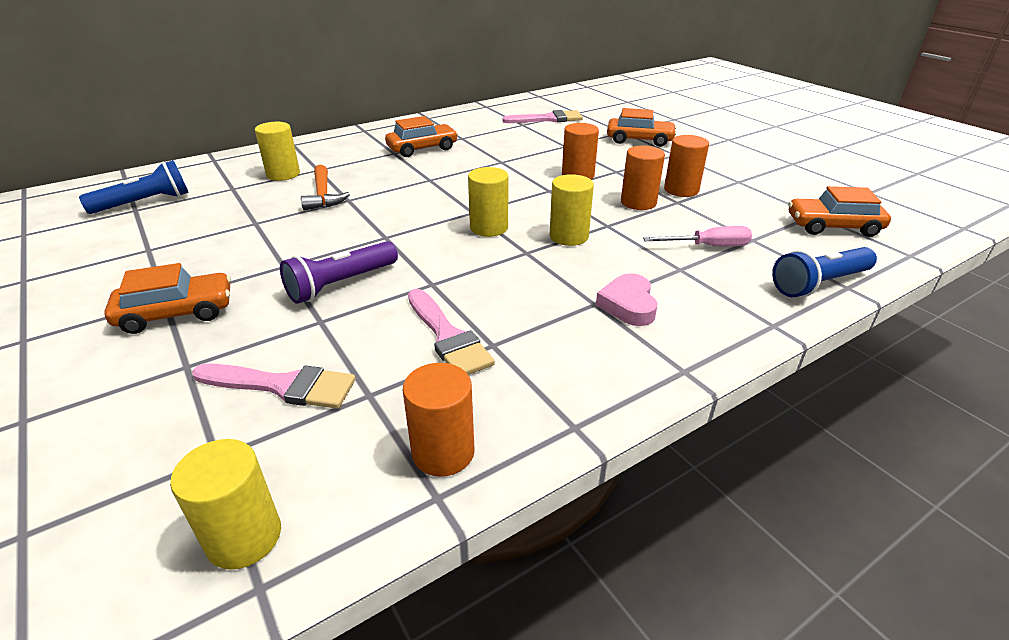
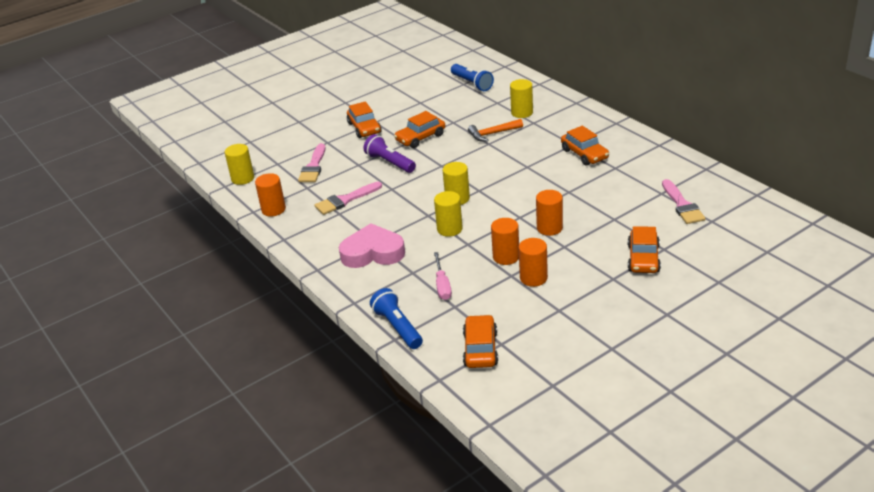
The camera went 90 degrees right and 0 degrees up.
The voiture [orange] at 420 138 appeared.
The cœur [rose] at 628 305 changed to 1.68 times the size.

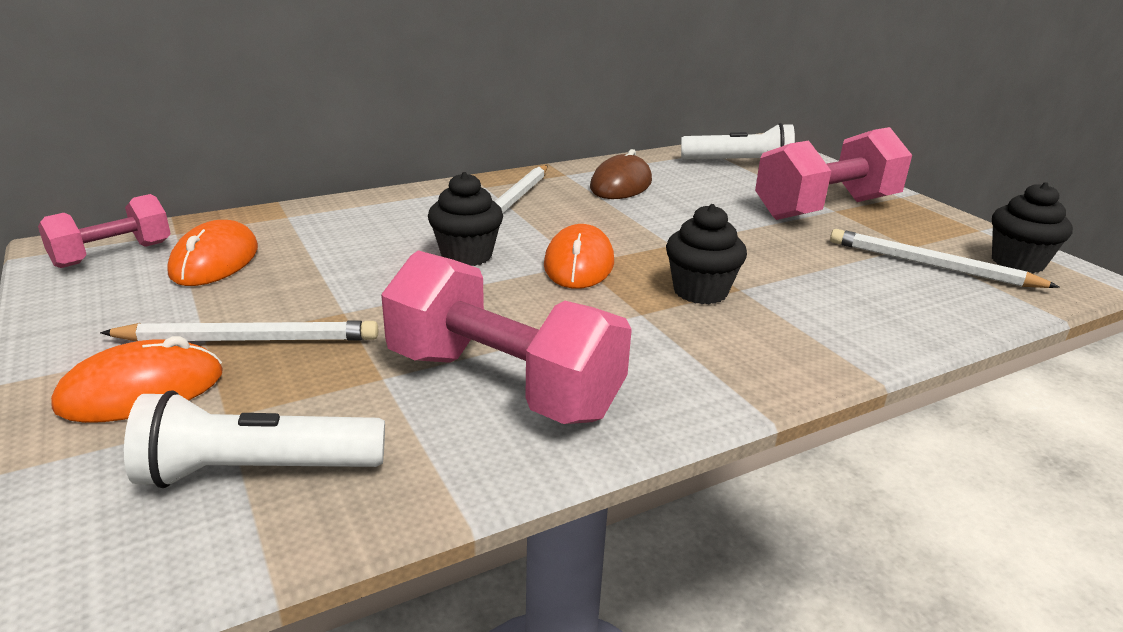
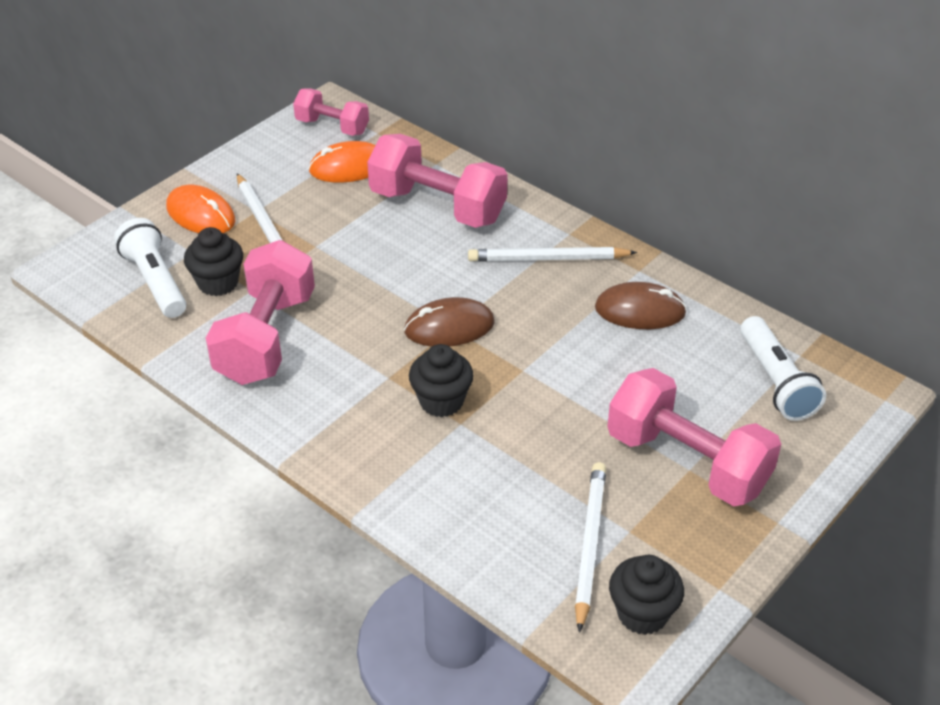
The camera went 70 degrees right and 15 degrees up.
The haltère [rose] at 437 206 appeared.
The muffin [noir] moved from 466 255 to 218 283.
The souris [orange] at 579 264 became the souris [marron] at 449 327.

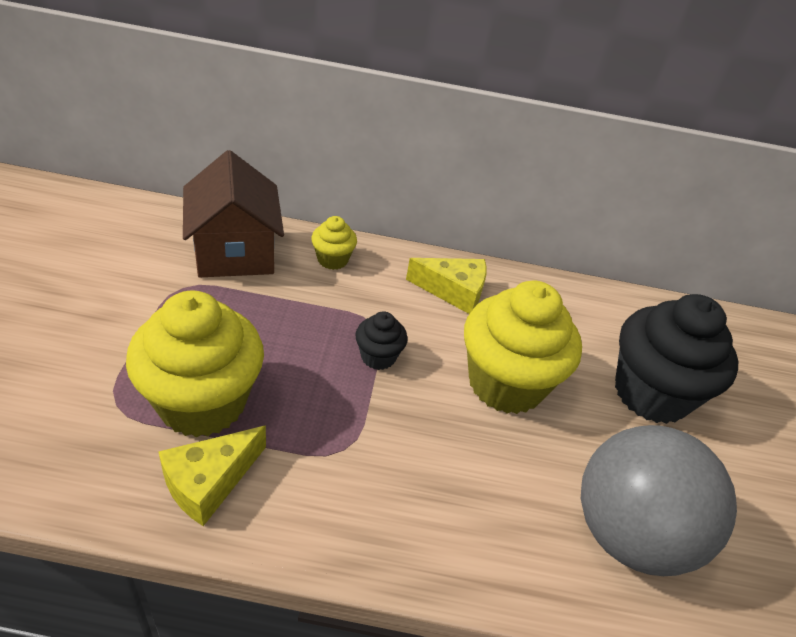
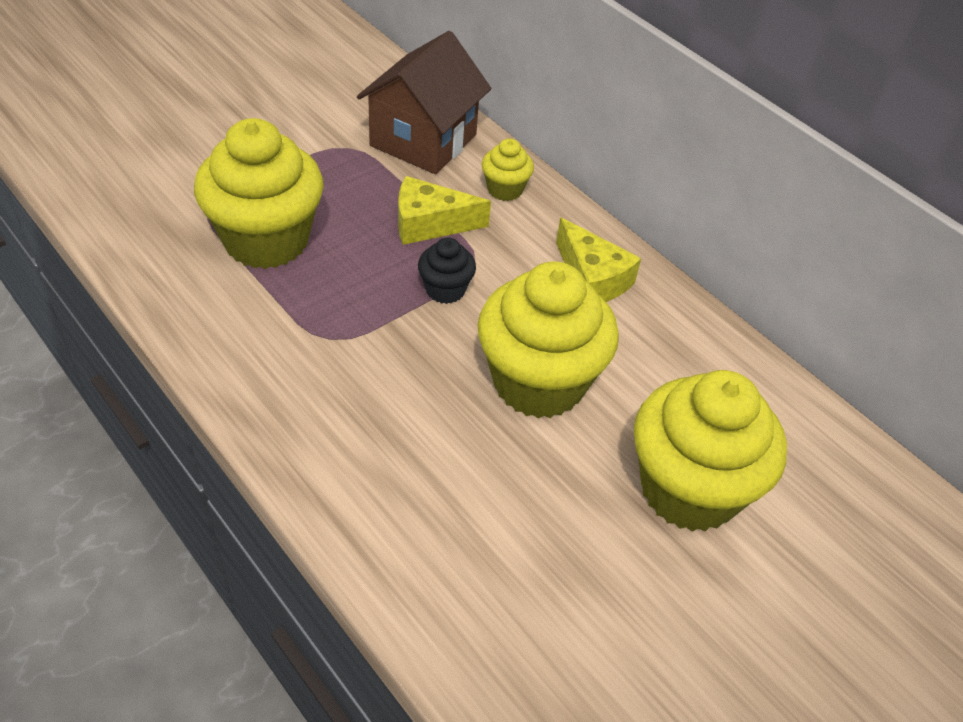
The camera went 45 degrees right and 5 degrees up.
The balle [gris] at 629 533 disappeared.
The fromage [jaune] moved from 209 482 to 430 224.
The muffin [noir] at 651 393 became the muffin [jaune] at 689 489.

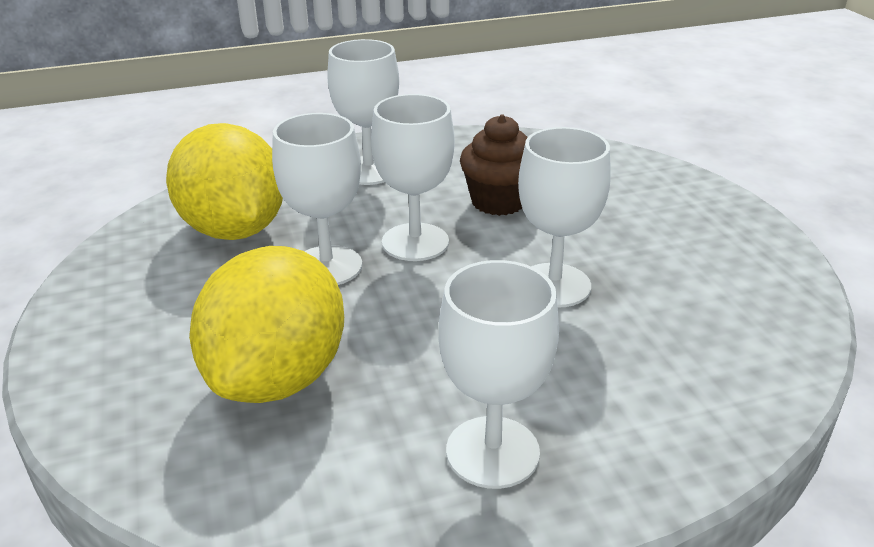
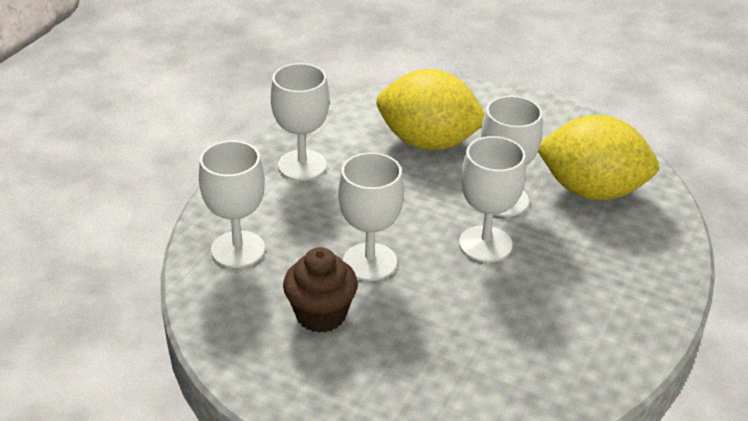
The camera went 135 degrees right and 5 degrees up.
The verre à pied [blanc] moved from 369 171 to 238 249.
The muffin [marron] moved from 498 202 to 321 315.
The citron [jaune] at 278 377 turned 45 degrees counterclockwise.

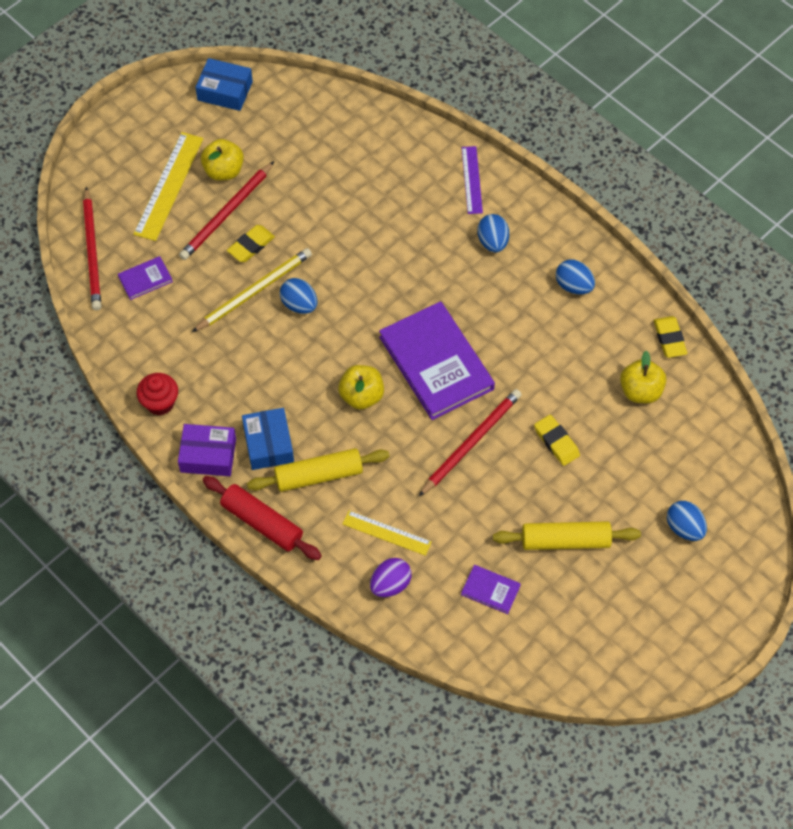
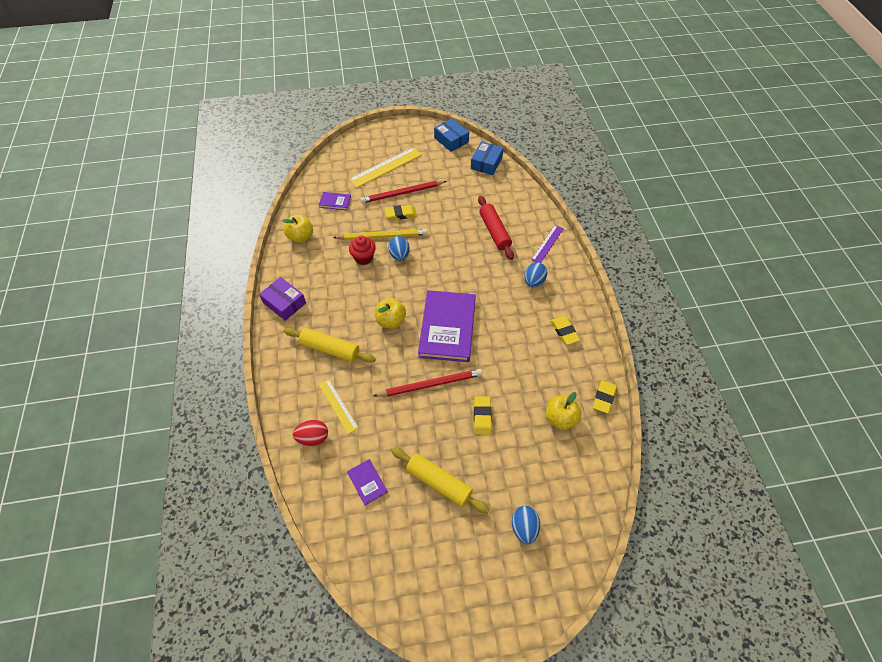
The camera went 35 degrees right and 5 degrees down.
The crayon [rouge] at 92 252 disappeared.
The muffin [rouge] moved from 160 403 to 363 258.
The pomme [jaune] moved from 223 171 to 301 237.
The rouleau à pâtisserie [rouge] moved from 262 523 to 494 232.
The boîte [bleu] moved from 268 444 to 486 163.
The œuf [bleu] at 573 286 was replaced by the gomme [jaune] at 564 332.
The œuf [violet] at 390 584 became the œuf [rouge] at 313 438.

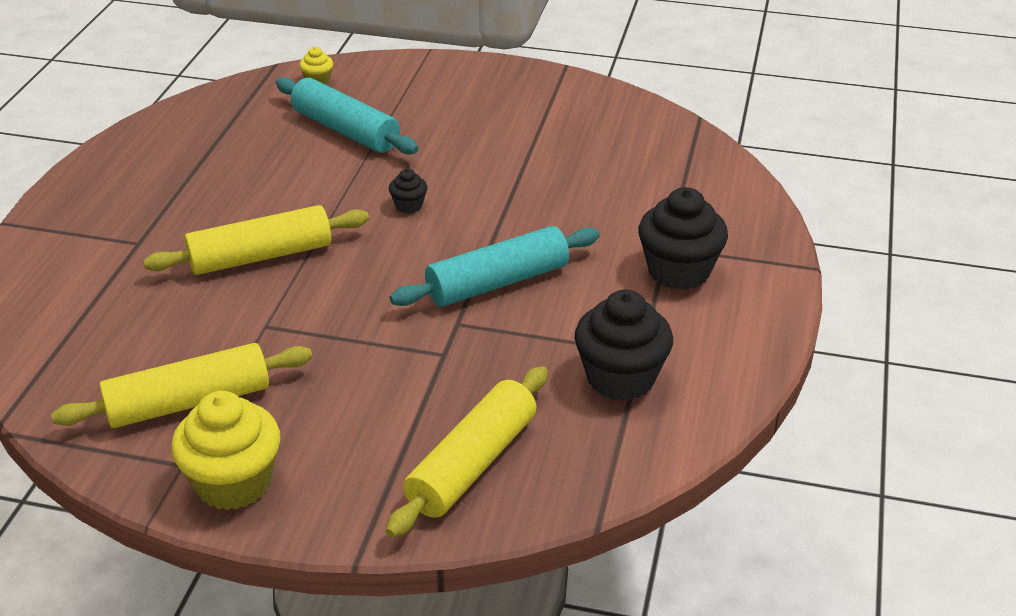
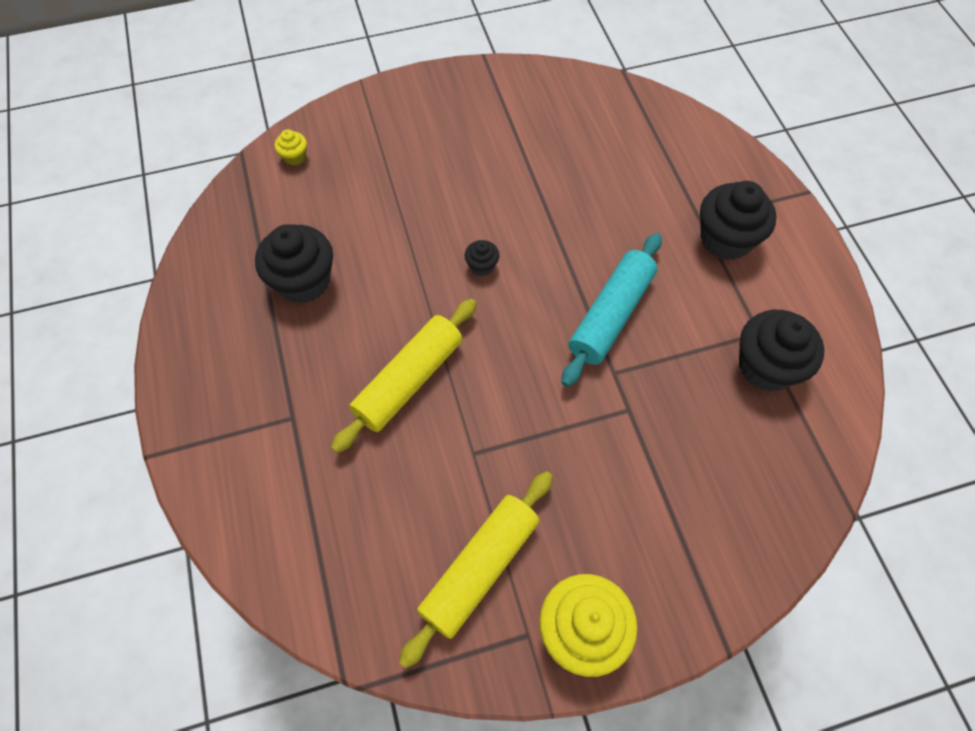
The camera went 30 degrees left and 25 degrees up.
The rouleau à pâtisserie [turquoise] at 345 130 disappeared.
The rouleau à pâtisserie [jaune] at 472 464 disappeared.
The muffin [noir] at 303 281 appeared.

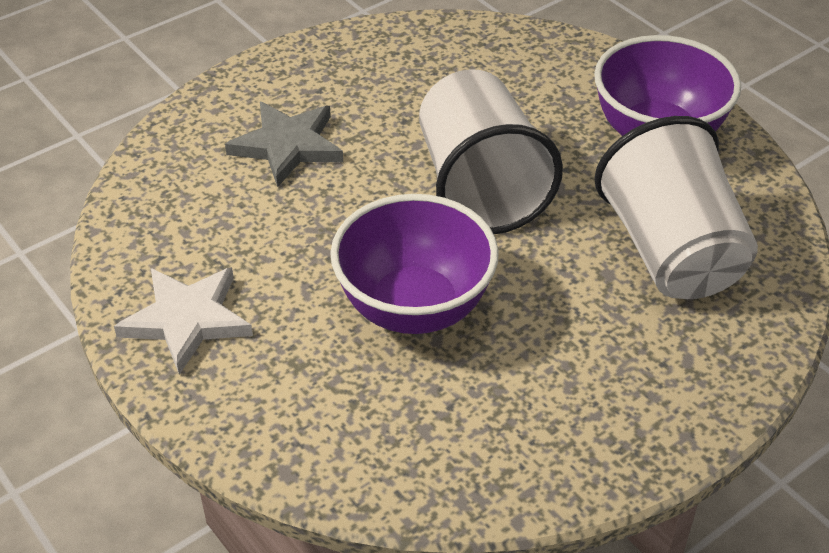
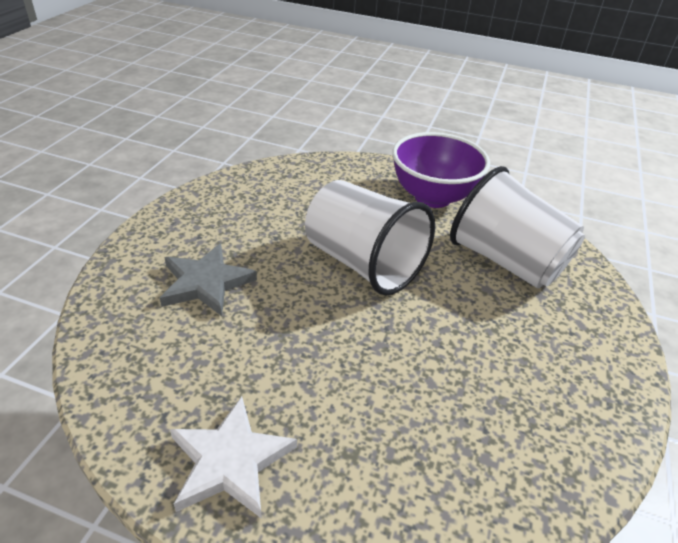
The camera went 35 degrees left and 5 degrees down.
The bol [violet] at 414 308 disappeared.

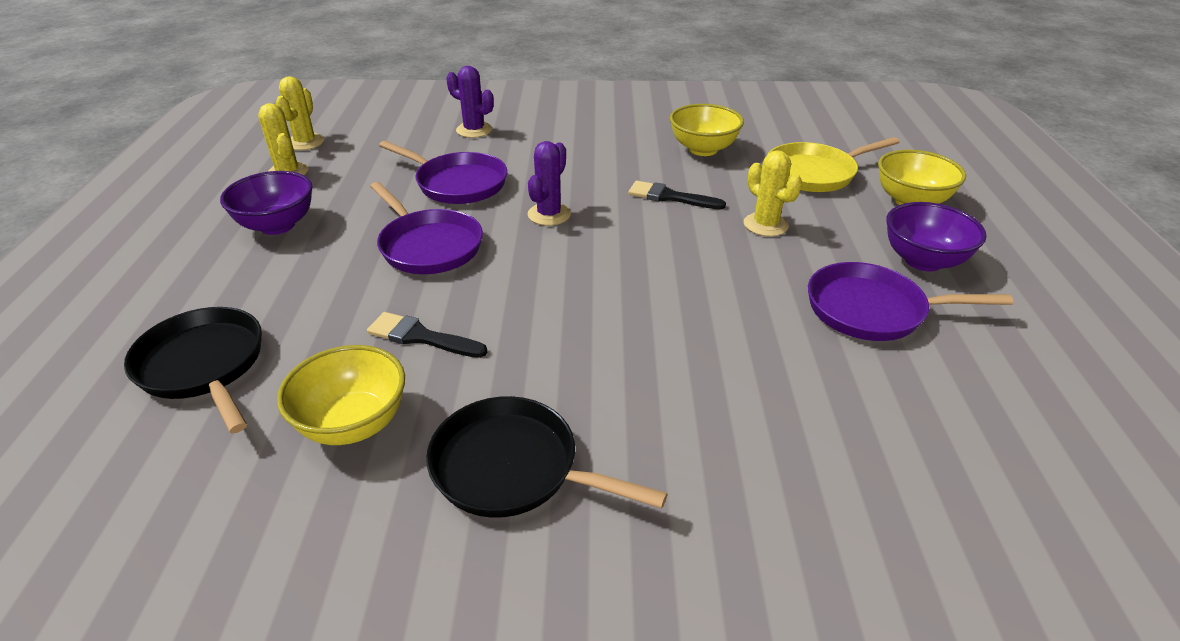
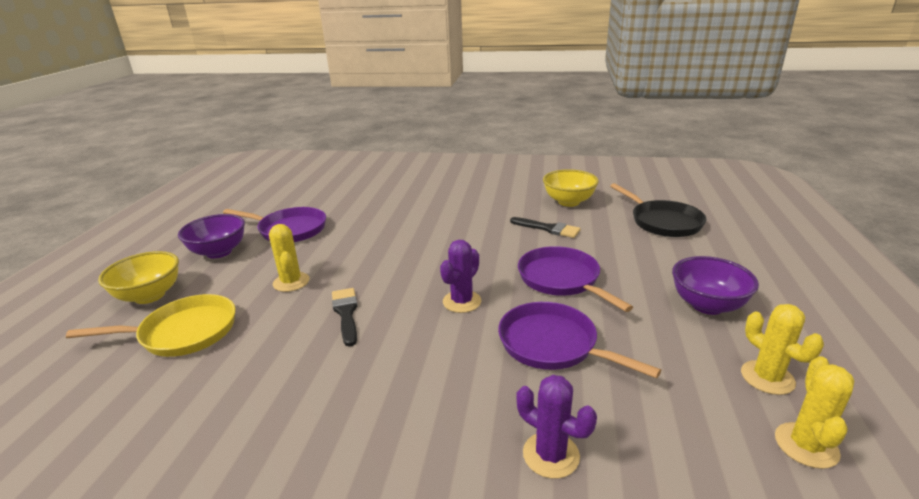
The camera went 170 degrees left and 10 degrees down.
The poêle [noir] at 513 468 disappeared.
The bol [jaune] at 703 149 disappeared.
The pinceau [noir] at 670 197 turned 135 degrees counterclockwise.

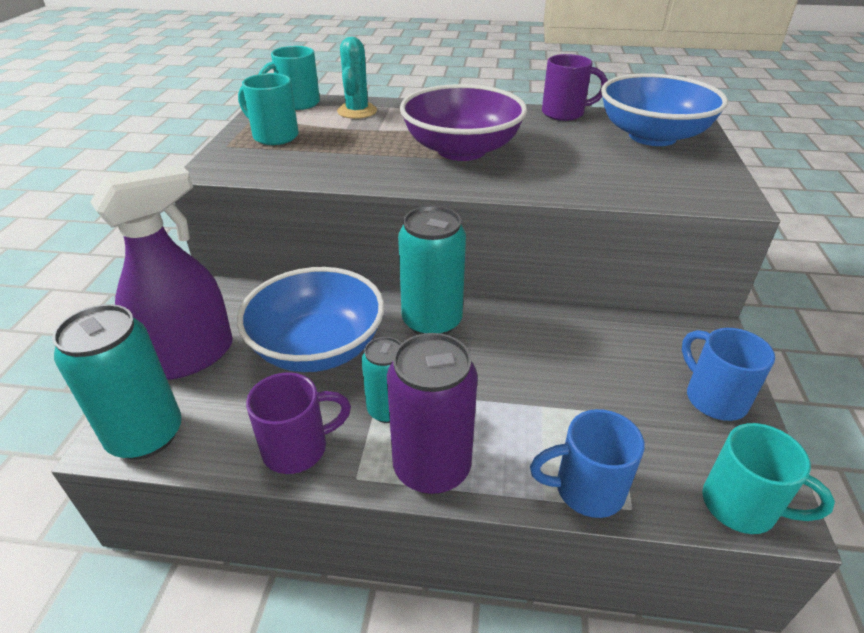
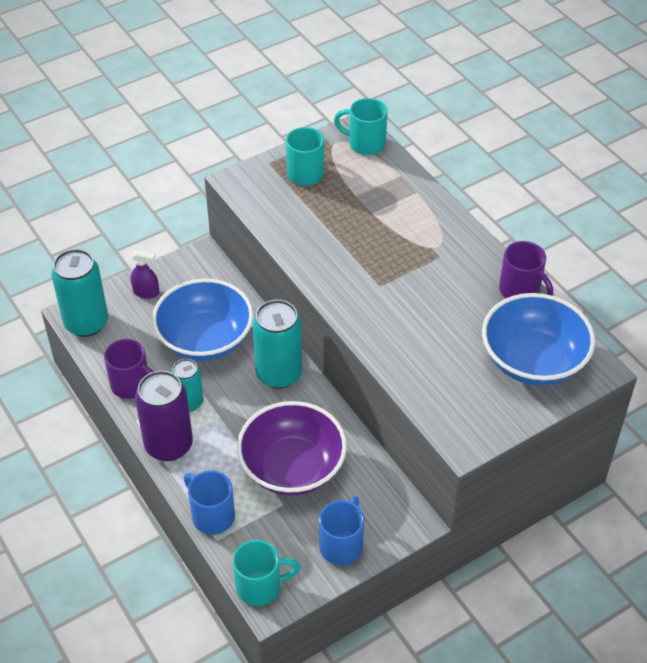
The camera went 50 degrees right and 10 degrees up.
The cactus [turquoise] at 357 111 disappeared.
The bol [violet] moved from 461 150 to 292 467.
The tasse [turquoise] at 741 506 turned 90 degrees counterclockwise.
The vaporisateur [violet] at 189 356 changed to 0.43 times the size.

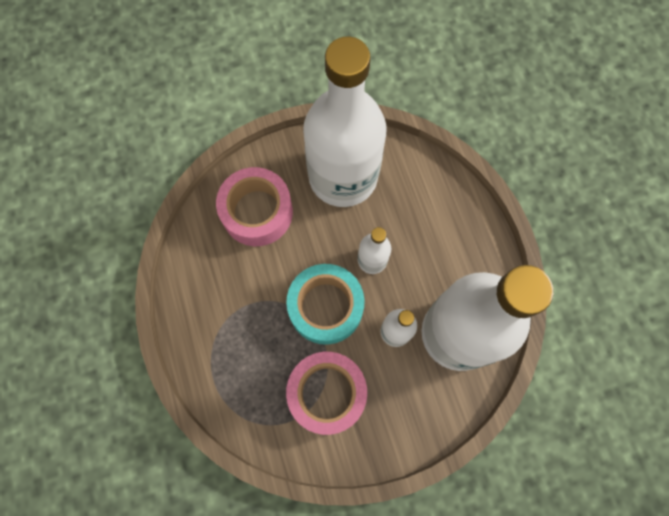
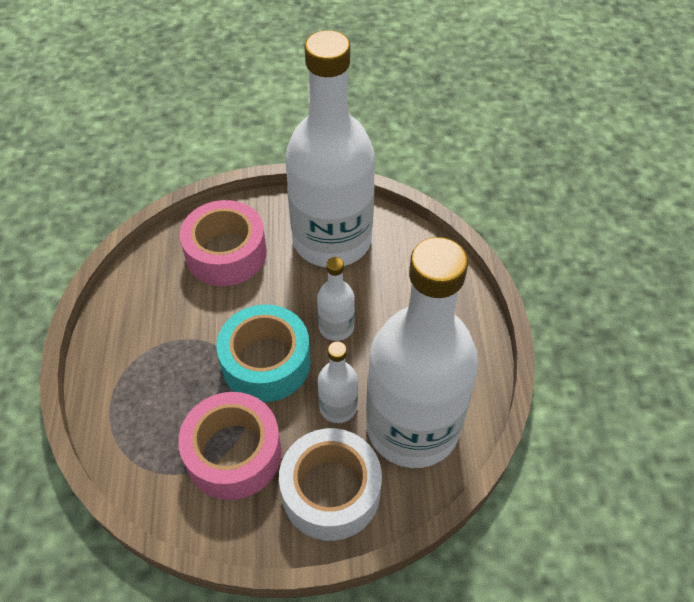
The camera went 15 degrees right and 20 degrees down.
The ruban adhésif [blanc] at 331 491 appeared.

